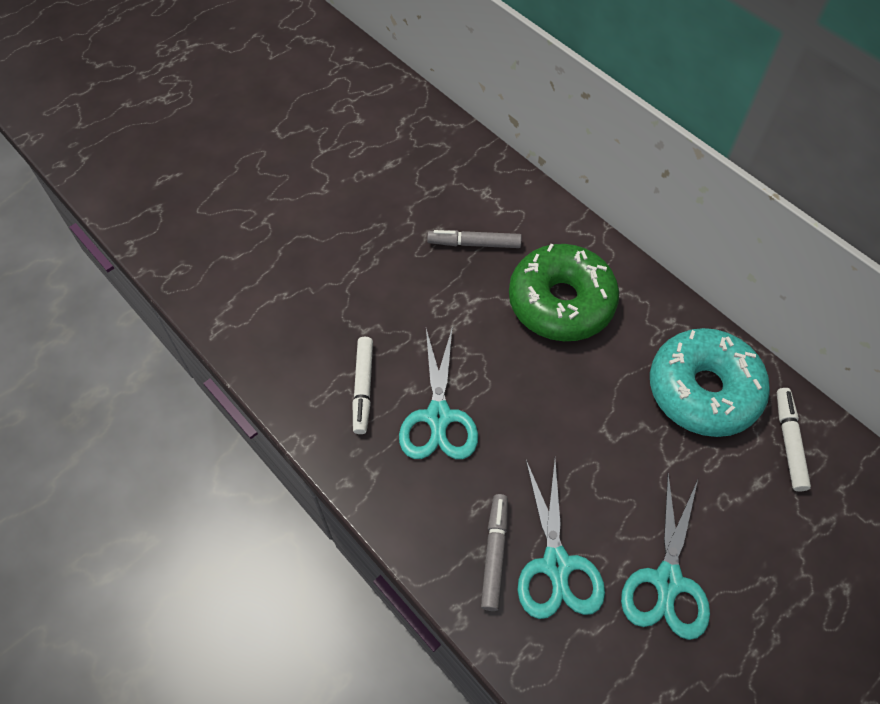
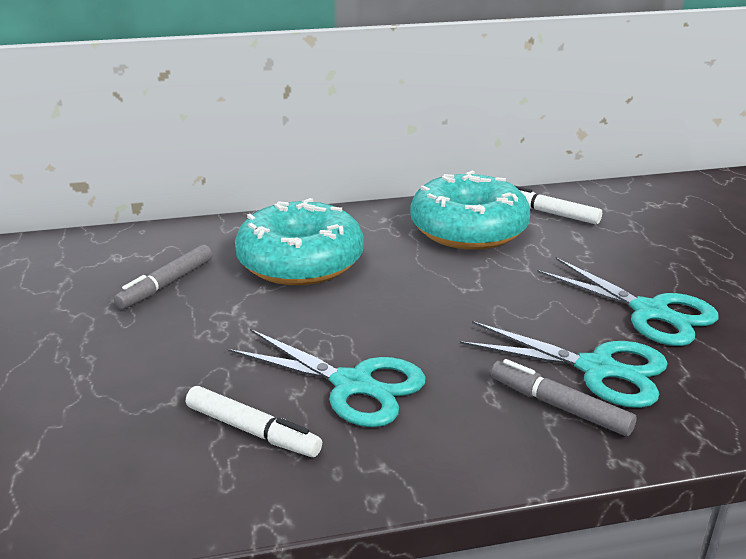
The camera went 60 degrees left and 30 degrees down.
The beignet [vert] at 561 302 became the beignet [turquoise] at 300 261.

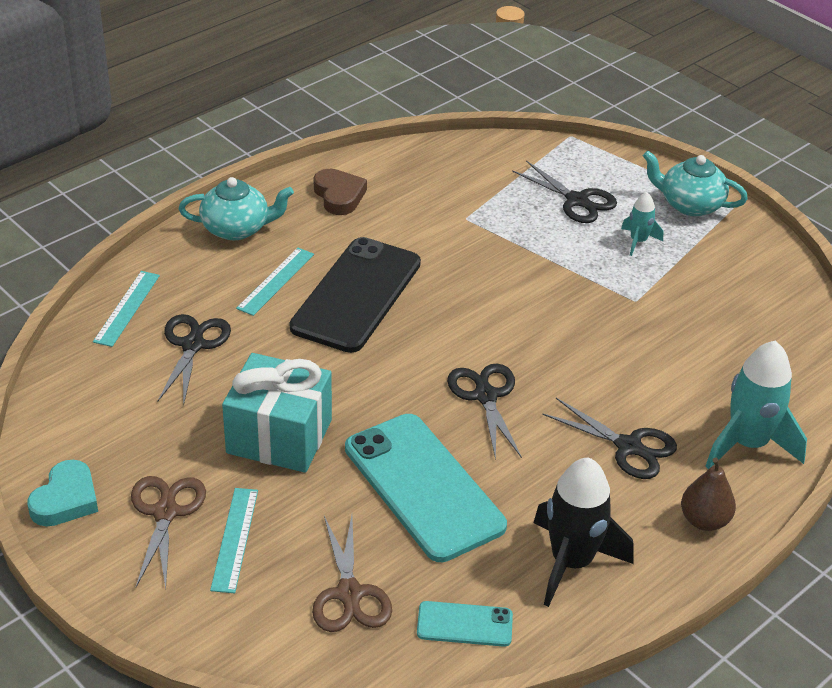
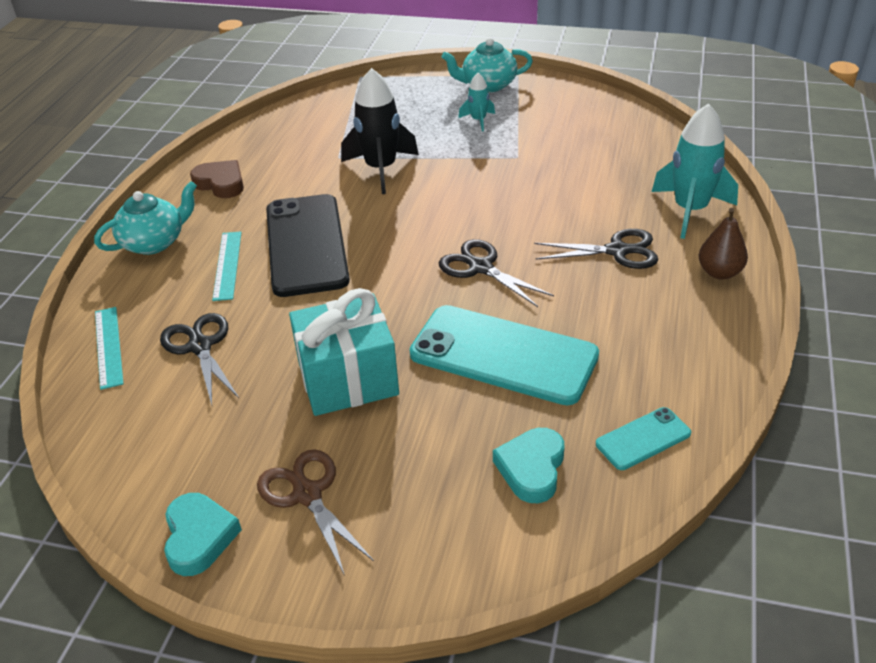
The camera went 30 degrees left and 0 degrees up.
The règle [turquoise] at 234 539 disappeared.
The ciseaux [noir] at 577 200 disappeared.
The fusée [noir] moved from 571 562 to 381 169.
The ciseaux [marron] at 349 593 was replaced by the cœur [turquoise] at 531 468.

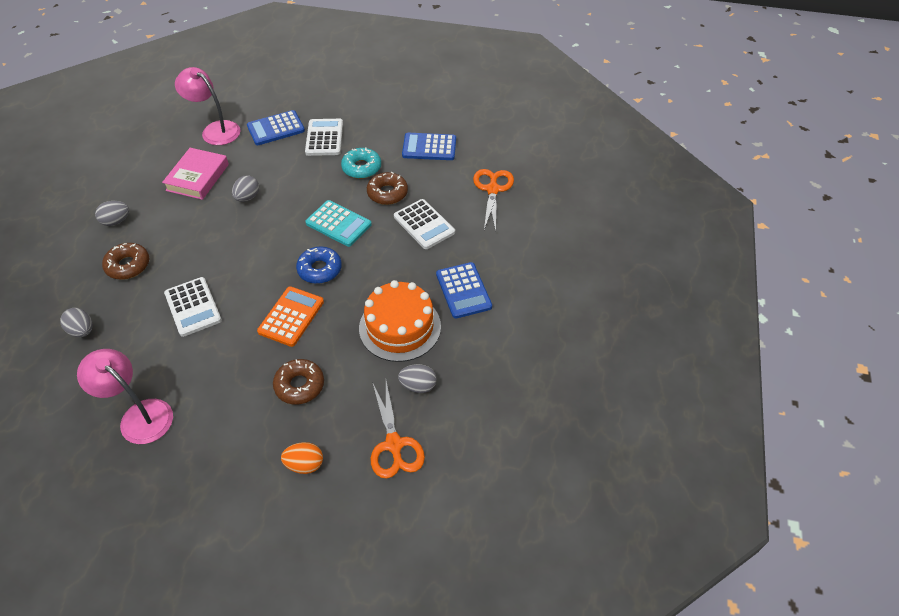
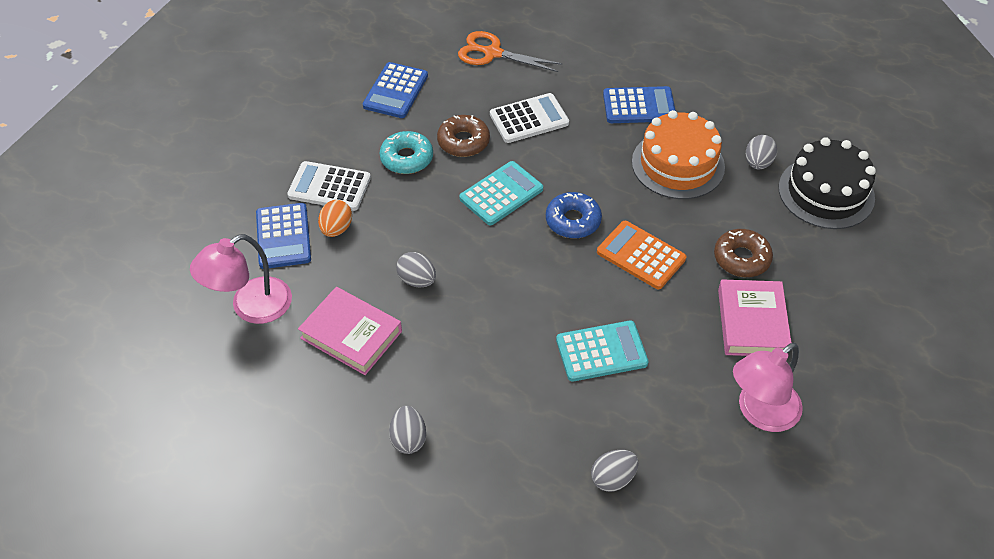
The camera went 75 degrees left and 0 degrees up.
The beignet [marron] at 128 265 disappeared.
The livre [rose] at 752 322 appeared.
The œuf [orange] moved from 305 464 to 336 229.
The ciseaux [orange] at 394 445 was replaced by the gâteau [noir] at 826 192.
The calculatrice [blanc] at 193 307 became the calculatrice [turquoise] at 601 351.

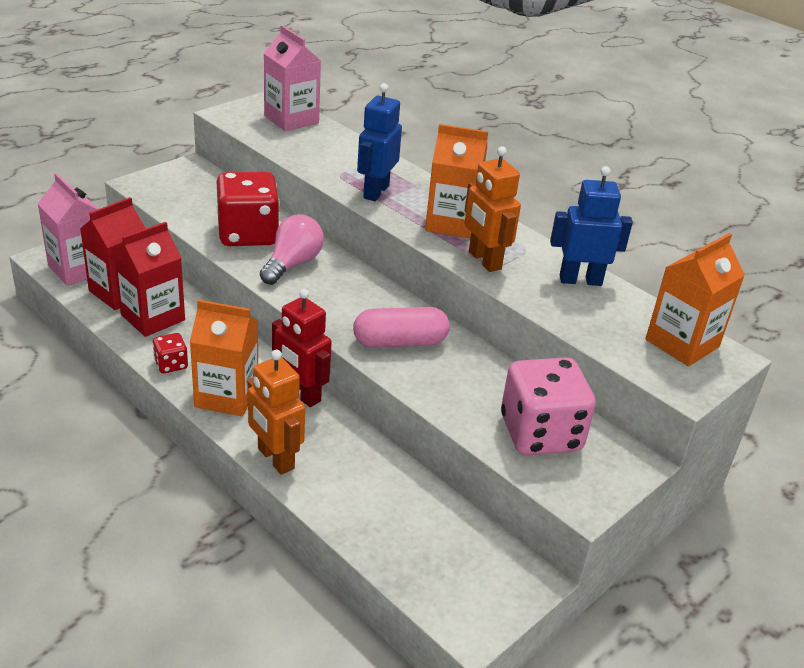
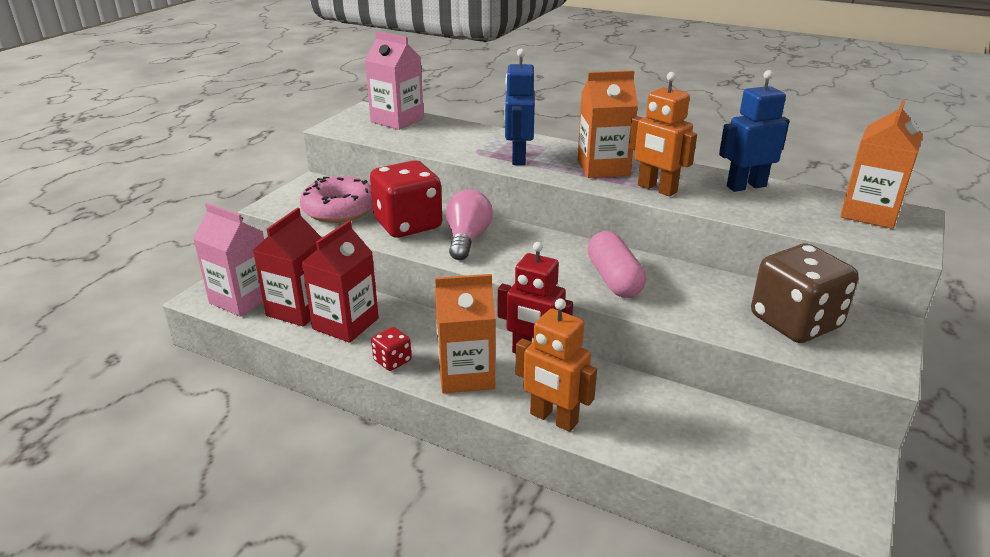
The camera went 15 degrees left and 5 degrees down.
The beignet [rose] at 339 209 appeared.
The dé [rose] at 540 434 became the dé [marron] at 795 322.
The gélule [rose] at 400 342 turned 75 degrees counterclockwise.

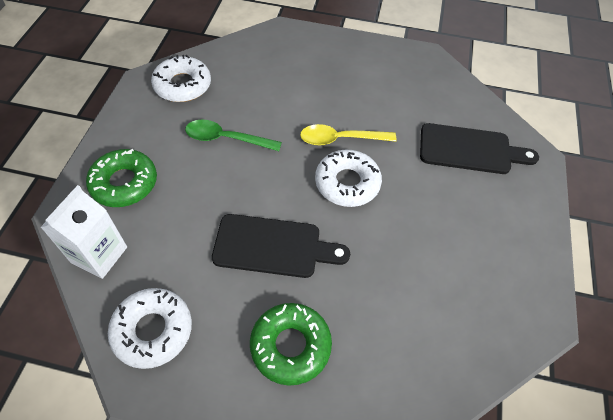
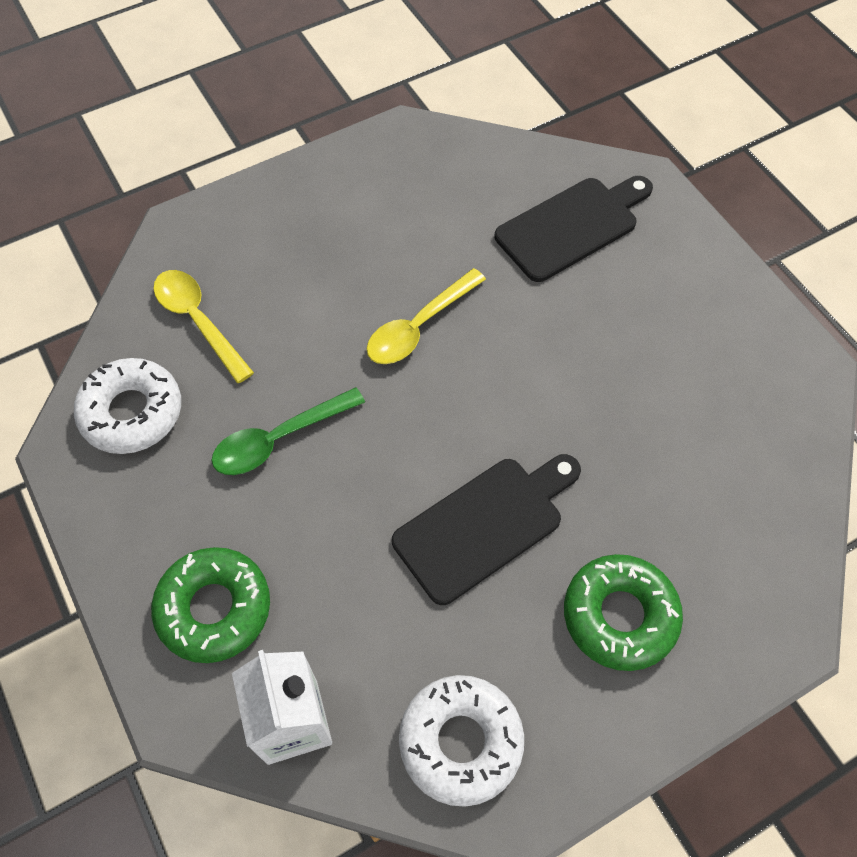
The camera went 40 degrees left and 5 degrees up.
The beignet [blanc] at 347 183 disappeared.
The cuillère [jaune] at 198 321 appeared.

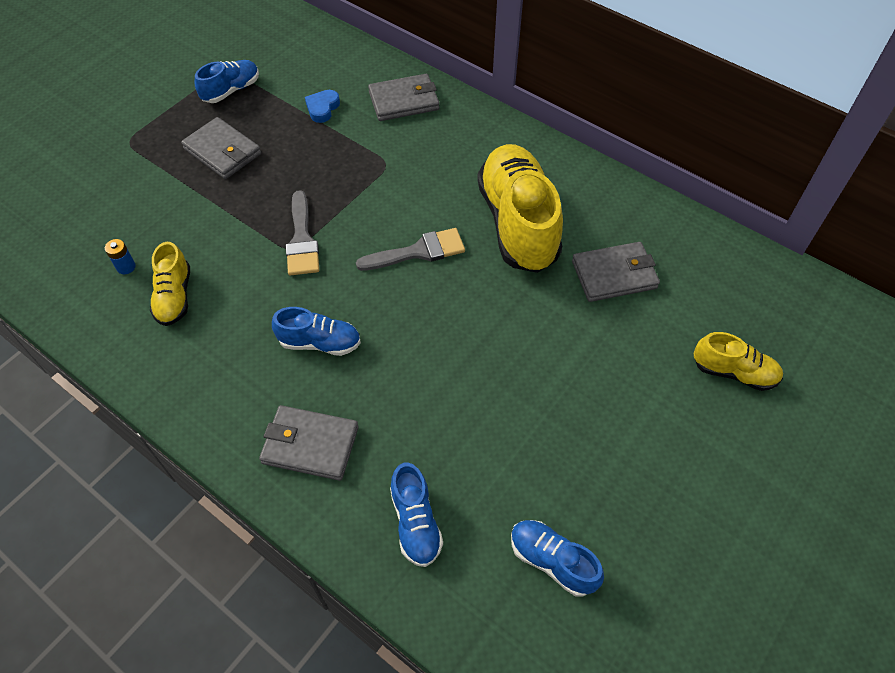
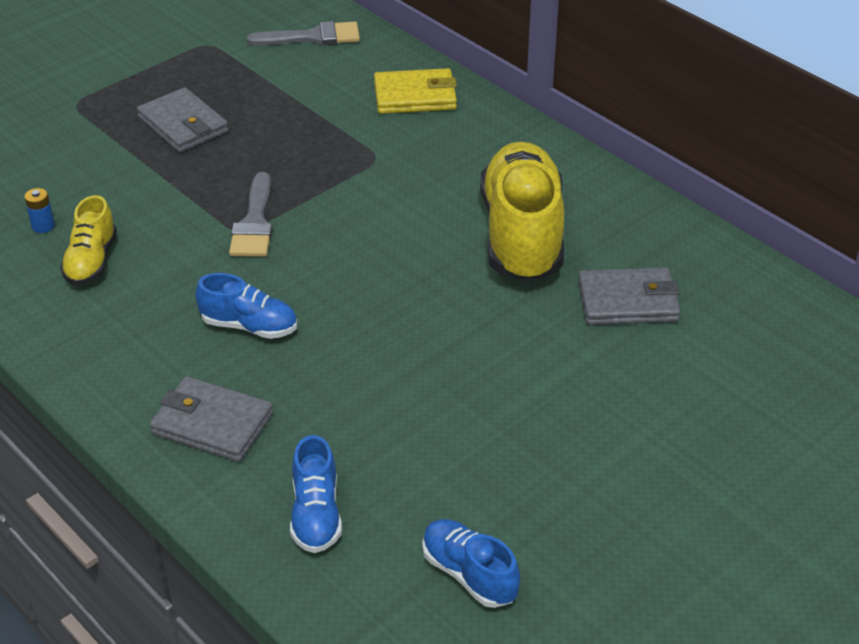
The camera went 10 degrees right and 15 degrees down.
The chaussure [bleu] at 231 90 disappeared.
The cœur [bleu] at 322 108 disappeared.
The chaussure [jaune] at 733 372 disappeared.
The pinceau [gris] moved from 418 252 to 313 37.
The portefeuille [gris] at 404 101 became the portefeuille [jaune] at 415 96.

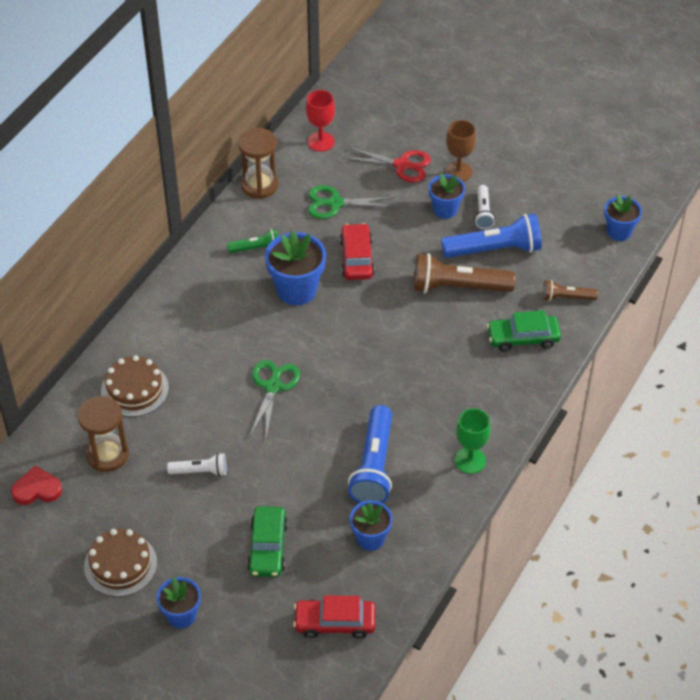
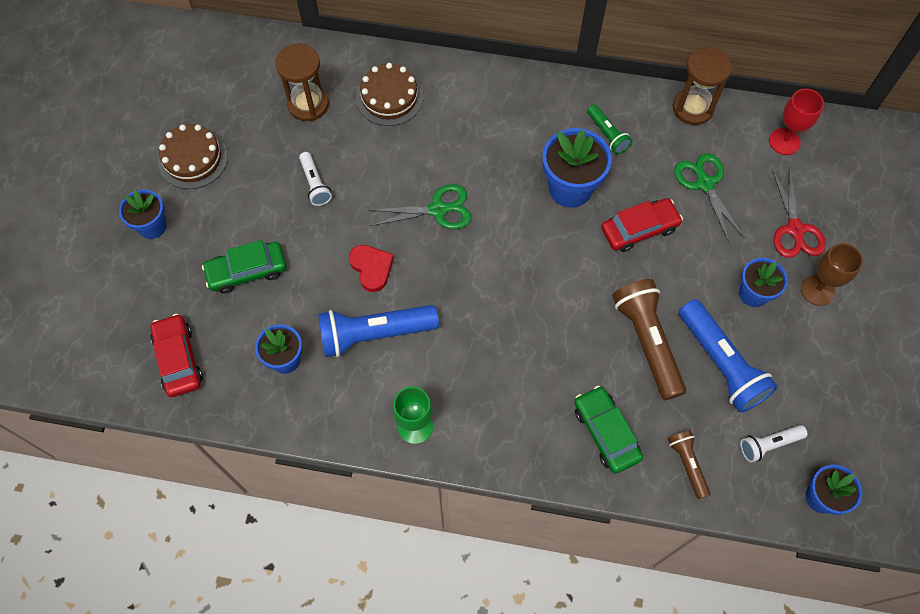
The camera went 70 degrees right and 15 degrees up.
The cœur [rouge] moved from 37 489 to 371 268.
The lampe de poche [blanc] moved from 483 213 to 768 444.

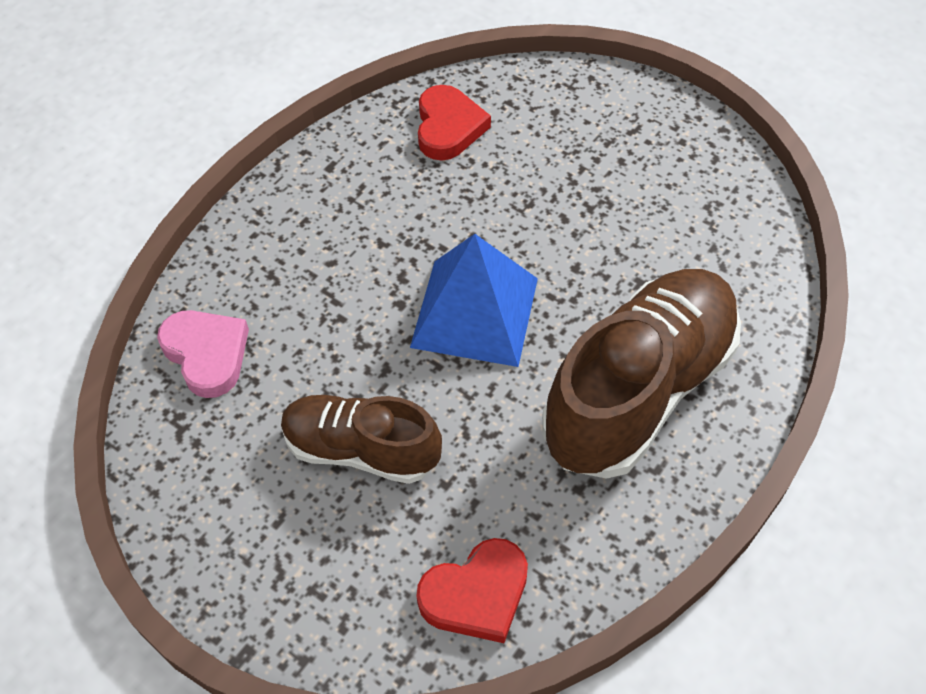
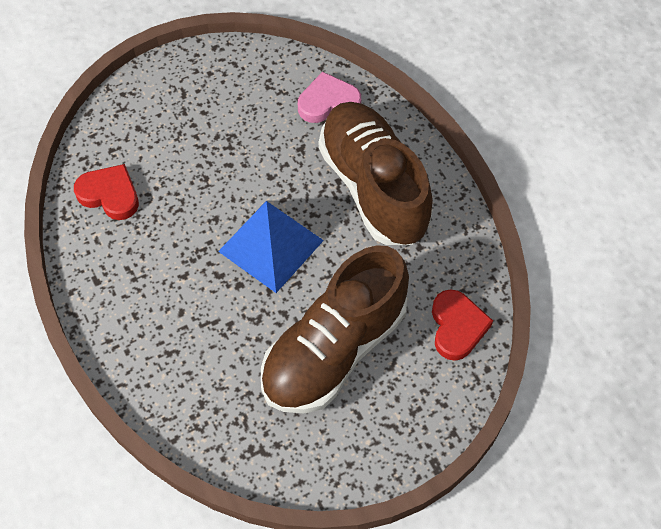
The camera went 65 degrees left and 5 degrees up.
The cœur [rose] moved from 207 354 to 328 102.
The chaussure [marron] at 361 450 changed to 1.67 times the size.

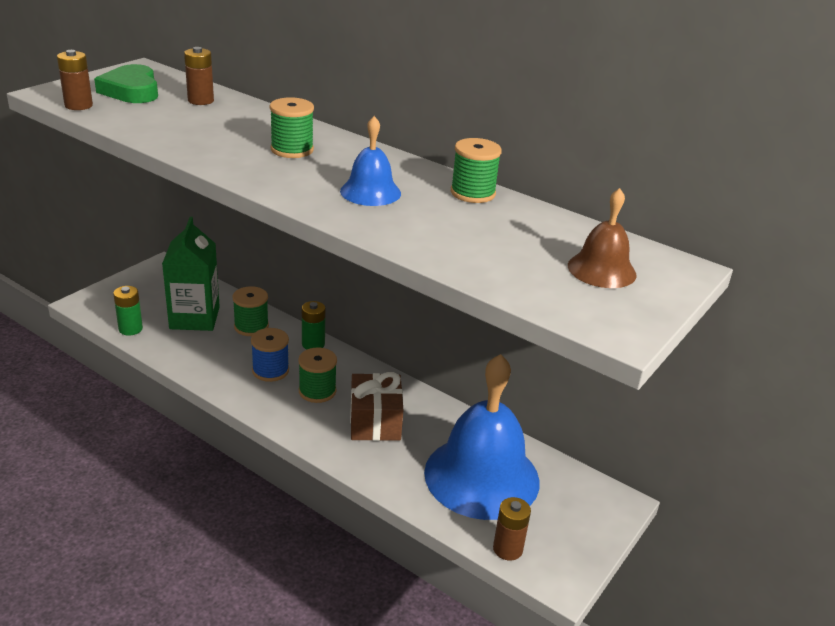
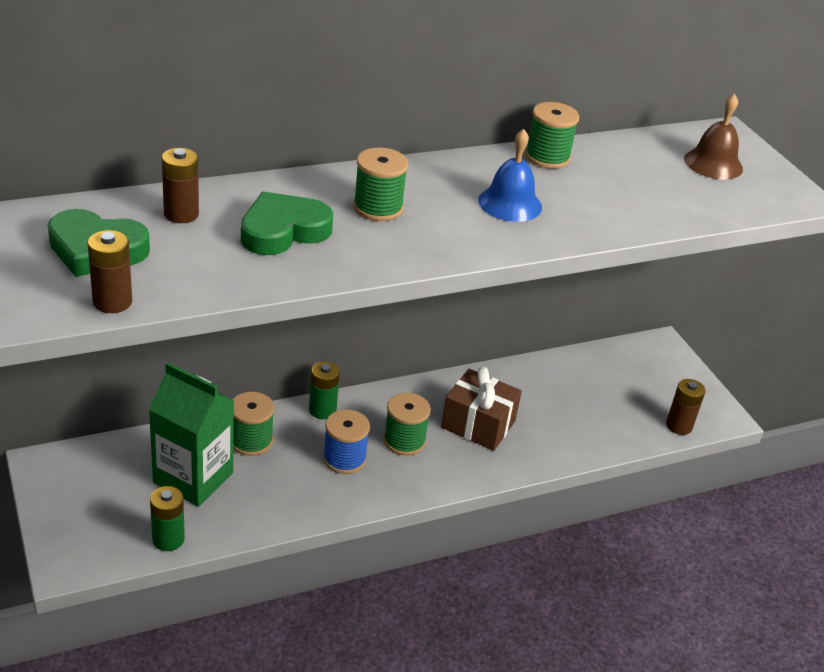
The camera went 60 degrees left and 5 degrees up.
The cloche [bleu] at 482 476 disappeared.
The cœur [vert] at 283 231 appeared.

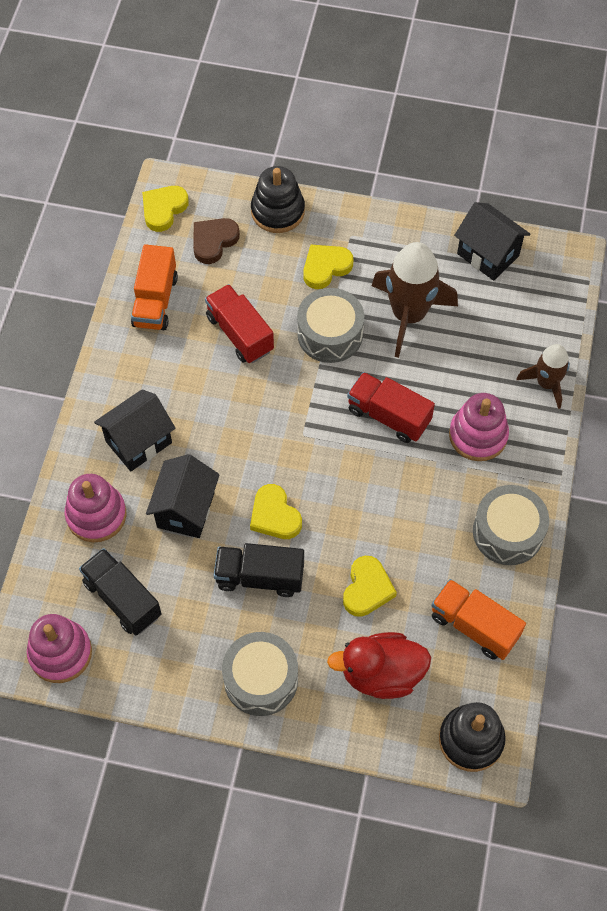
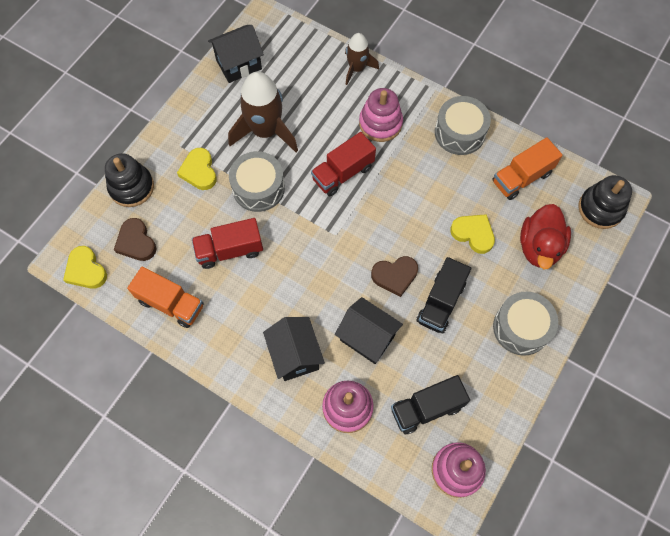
The camera went 70 degrees left and 5 degrees up.
The cœur [jaune] at 274 515 became the cœur [marron] at 395 276.

